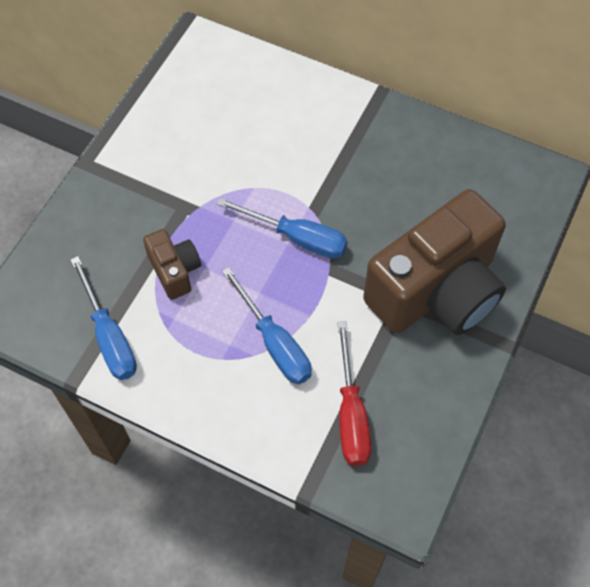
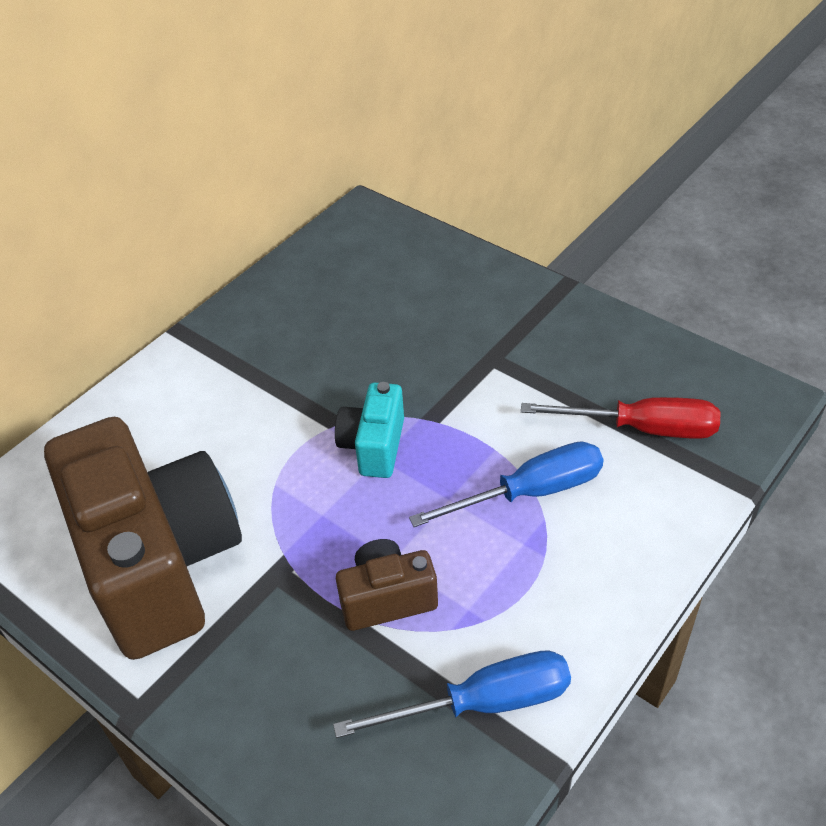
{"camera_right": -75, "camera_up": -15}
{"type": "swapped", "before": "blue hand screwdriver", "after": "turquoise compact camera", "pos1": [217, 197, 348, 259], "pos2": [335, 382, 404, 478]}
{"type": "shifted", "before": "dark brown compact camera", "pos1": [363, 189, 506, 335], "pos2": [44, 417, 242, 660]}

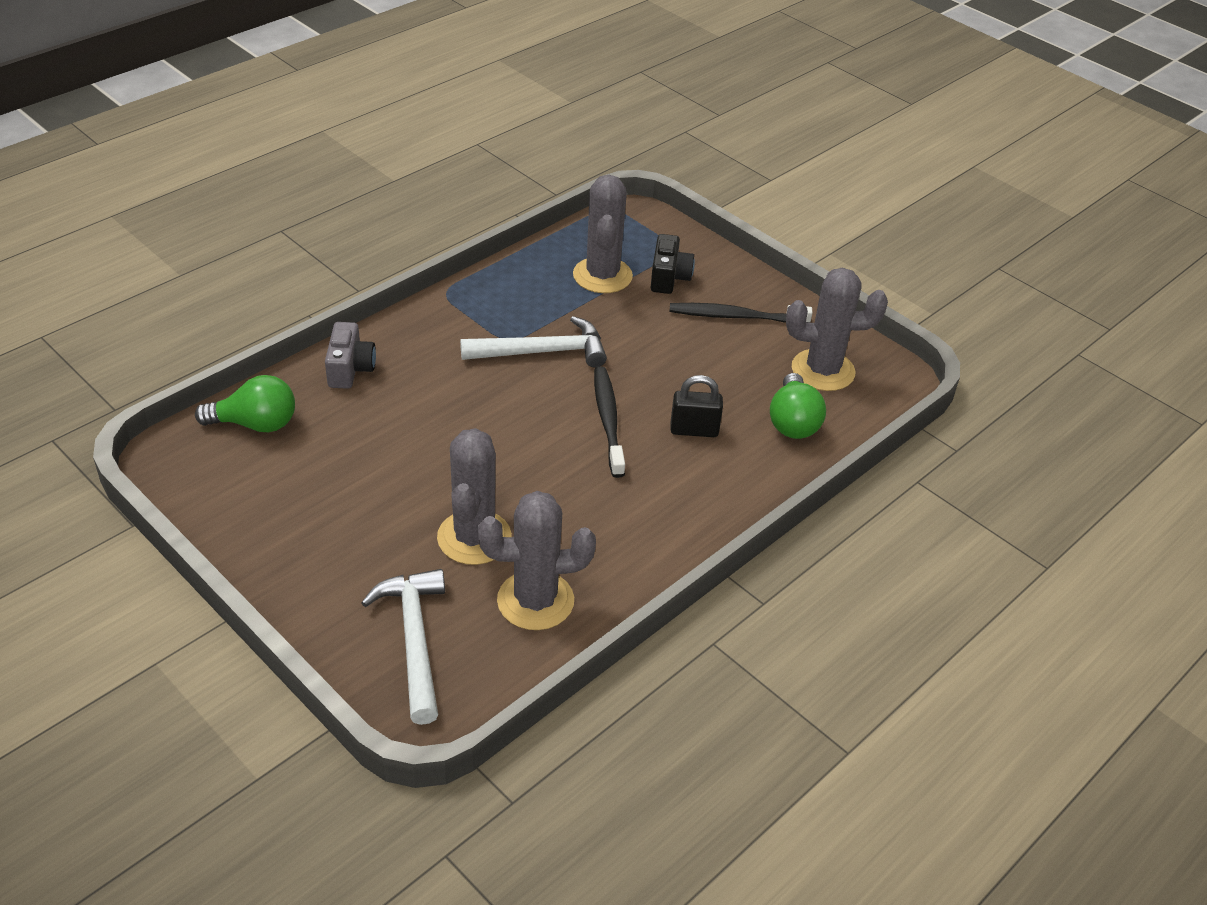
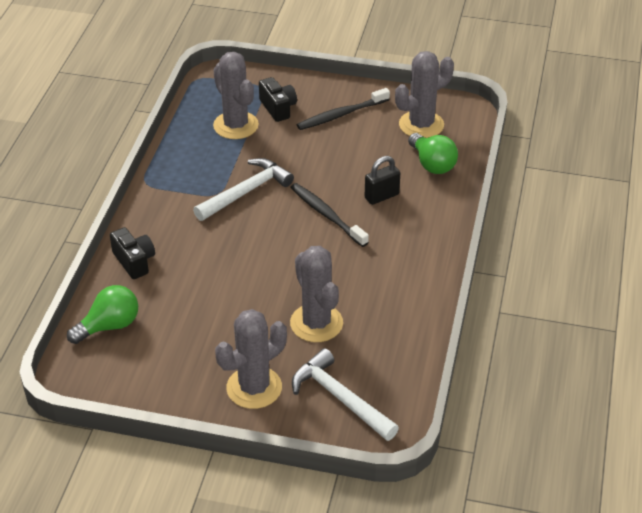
{"camera_right": -30, "camera_up": 0}
{"type": "repainted", "before": "gray compact camera", "after": "ebony compact camera", "pos1": [325, 322, 376, 389], "pos2": [110, 227, 155, 279]}
{"type": "shifted", "before": "gray prickly plant", "pos1": [478, 491, 596, 630], "pos2": [215, 309, 287, 409]}

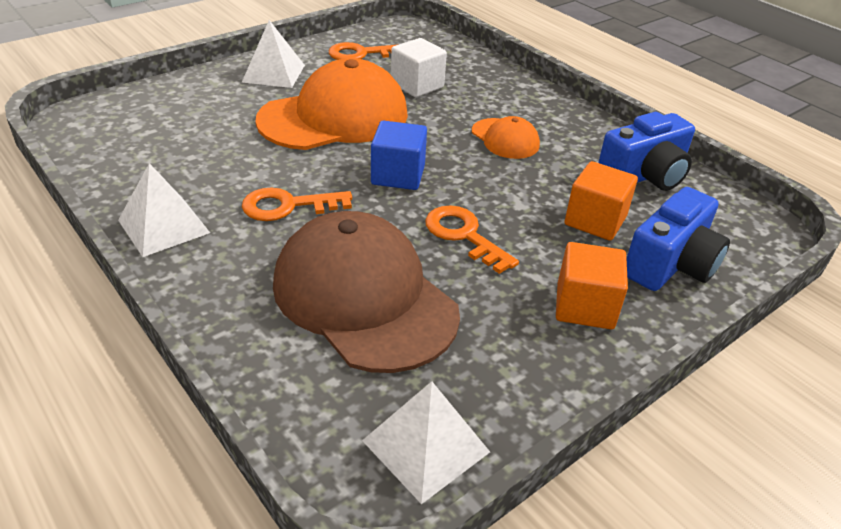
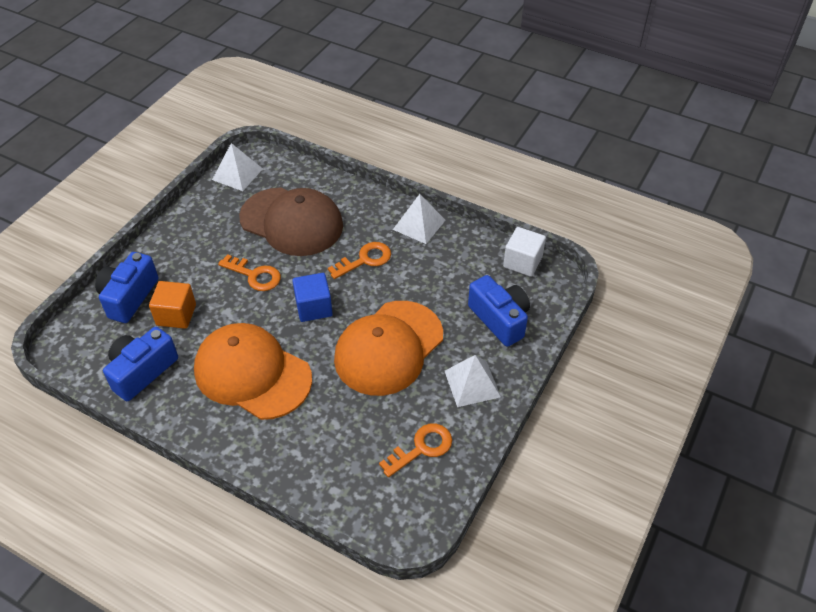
{"camera_right": 160, "camera_up": 10}
{"type": "shifted", "before": "pure white solid cube", "pos1": [391, 38, 447, 97], "pos2": [503, 227, 546, 277]}
{"type": "scaled", "before": "bright orange cap", "pos1": [472, 116, 540, 159], "pos2": [194, 323, 312, 420], "scale": 2.07}
{"type": "gone", "before": "bright orange solid cube", "pos1": [556, 242, 628, 329]}
{"type": "new", "after": "blue compact camera", "pos2": [468, 275, 530, 347]}

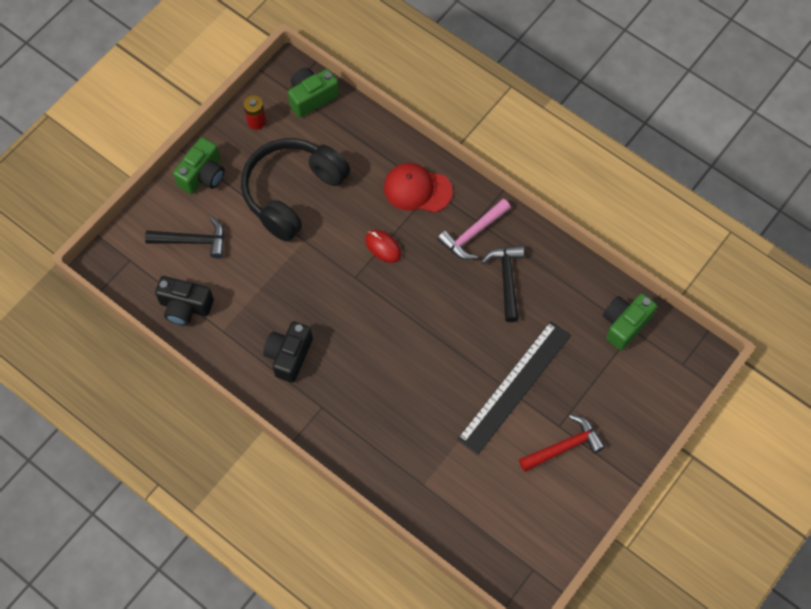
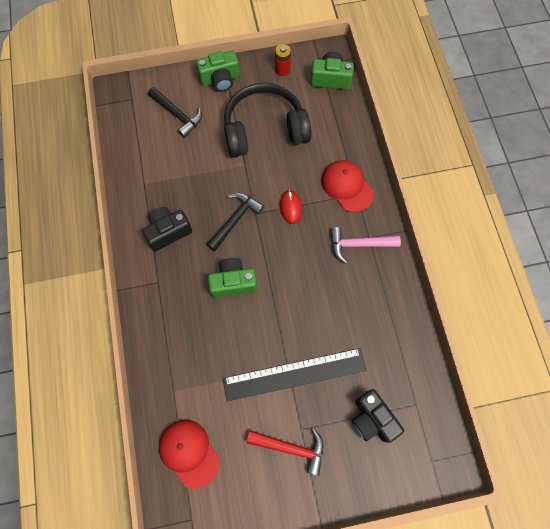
{"camera_right": 40, "camera_up": 5}
{"type": "shifted", "before": "ebony compact camera", "pos1": [155, 276, 214, 326], "pos2": [352, 389, 404, 443]}
{"type": "shifted", "before": "ebony carpenter's hammer", "pos1": [481, 245, 524, 322], "pos2": [206, 193, 264, 251]}
{"type": "shifted", "before": "leaf-green compact camera", "pos1": [603, 293, 657, 350], "pos2": [208, 258, 257, 298]}
{"type": "new", "after": "scarlet cap", "pos2": [159, 420, 220, 489]}

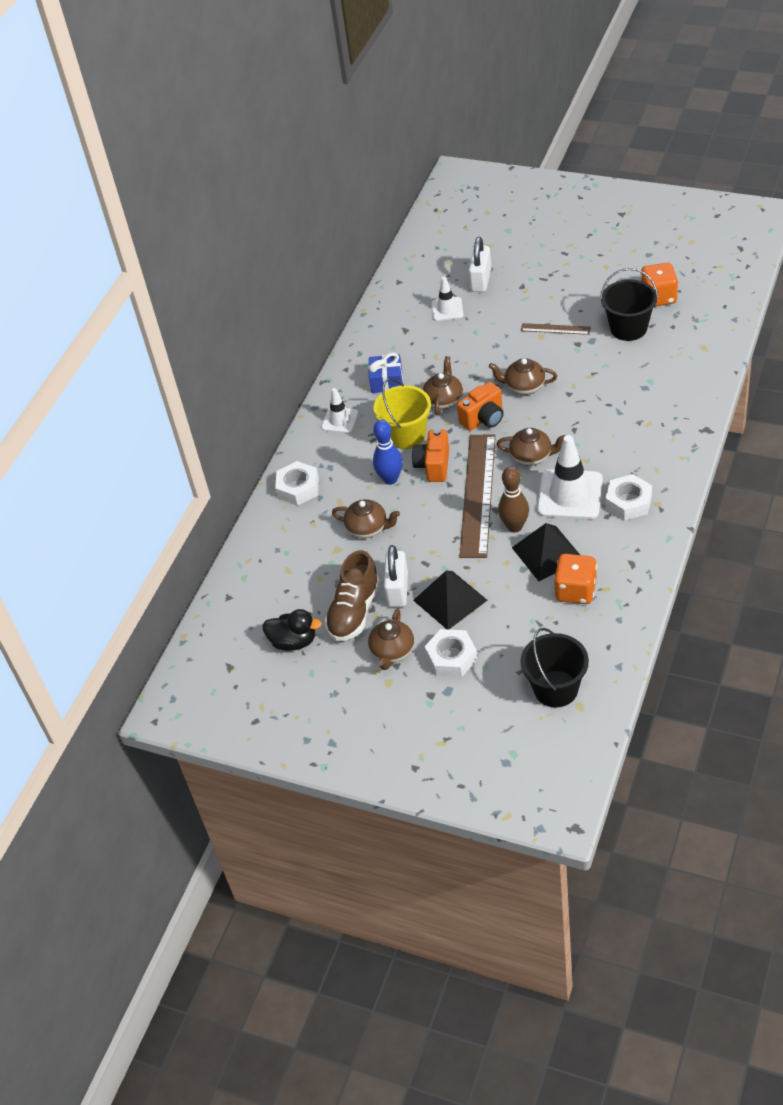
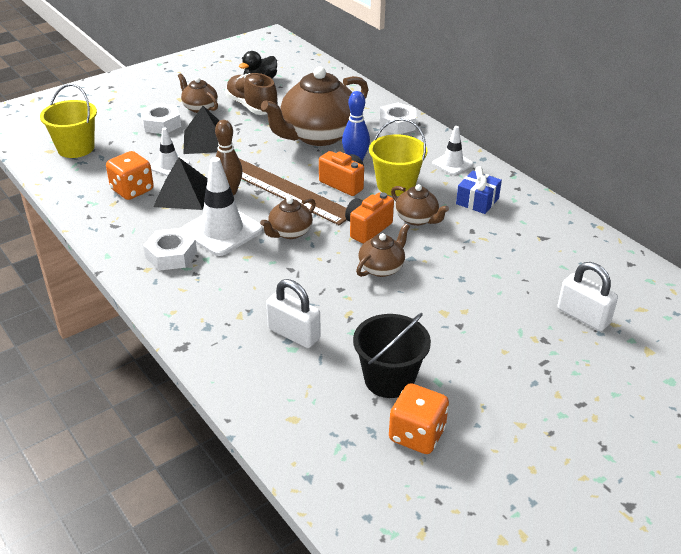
{"camera_right": 115, "camera_up": -10}
{"type": "scaled", "before": "dark brown tea pot", "pos1": [332, 499, 400, 538], "pos2": [261, 67, 369, 146], "scale": 2.08}
{"type": "shifted", "before": "pure white lock", "pos1": [384, 545, 408, 607], "pos2": [266, 279, 321, 348]}
{"type": "shifted", "before": "pure white safety cone", "pos1": [431, 277, 463, 321], "pos2": [151, 127, 190, 176]}
{"type": "rotated", "before": "bright orange compact camera", "pos1": [457, 382, 504, 431], "pos2": [345, 192, 394, 244], "turn": 45}
{"type": "gone", "before": "dark brown straightedge", "pos1": [521, 323, 591, 335]}
{"type": "repainted", "before": "ebony bucket", "after": "bright yellow bucket", "pos1": [521, 628, 589, 708], "pos2": [40, 84, 97, 158]}

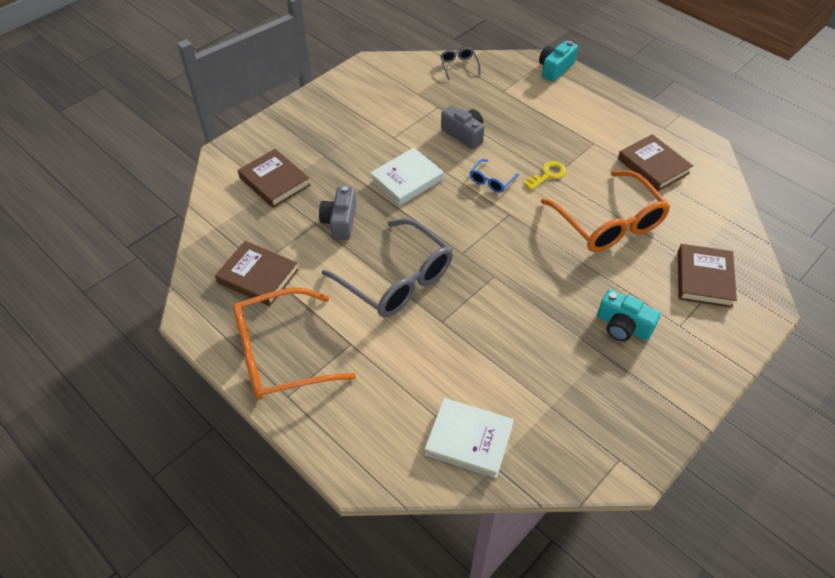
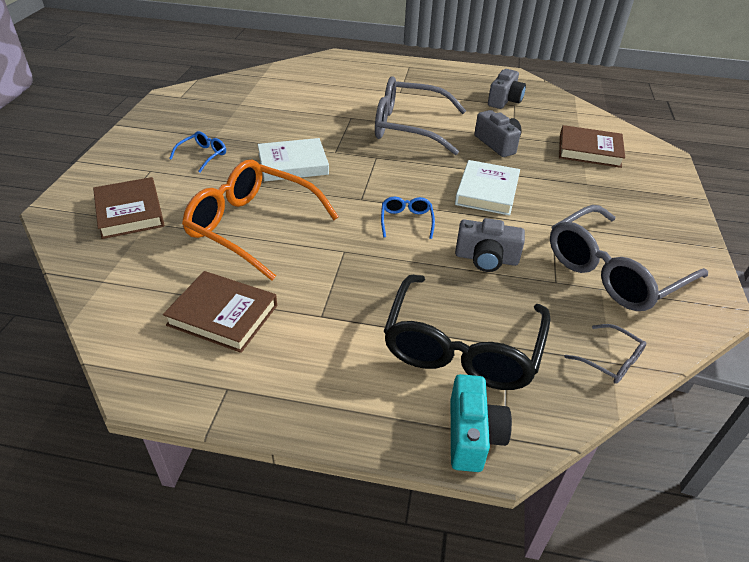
{"camera_right": 145, "camera_up": -10}
{"type": "swapped", "before": "dark brown hardcover", "after": "gray compact camera", "pos1": [215, 241, 299, 306], "pos2": [488, 69, 526, 109]}
{"type": "gone", "before": "bright orange eyeglasses", "pos1": [233, 287, 356, 400]}
{"type": "shifted", "before": "pure white hardcover", "pos1": [425, 398, 514, 478], "pos2": [258, 138, 329, 181]}
{"type": "gone", "before": "bright yellow latchkey", "pos1": [524, 161, 566, 190]}
{"type": "swapped", "before": "turquoise compact camera", "after": "blue eyeglasses", "pos1": [597, 289, 661, 341], "pos2": [169, 131, 226, 172]}
{"type": "new", "after": "ebony eyeglasses", "pos2": [384, 275, 551, 390]}
{"type": "new", "after": "gray eyeglasses", "pos2": [550, 205, 708, 311]}

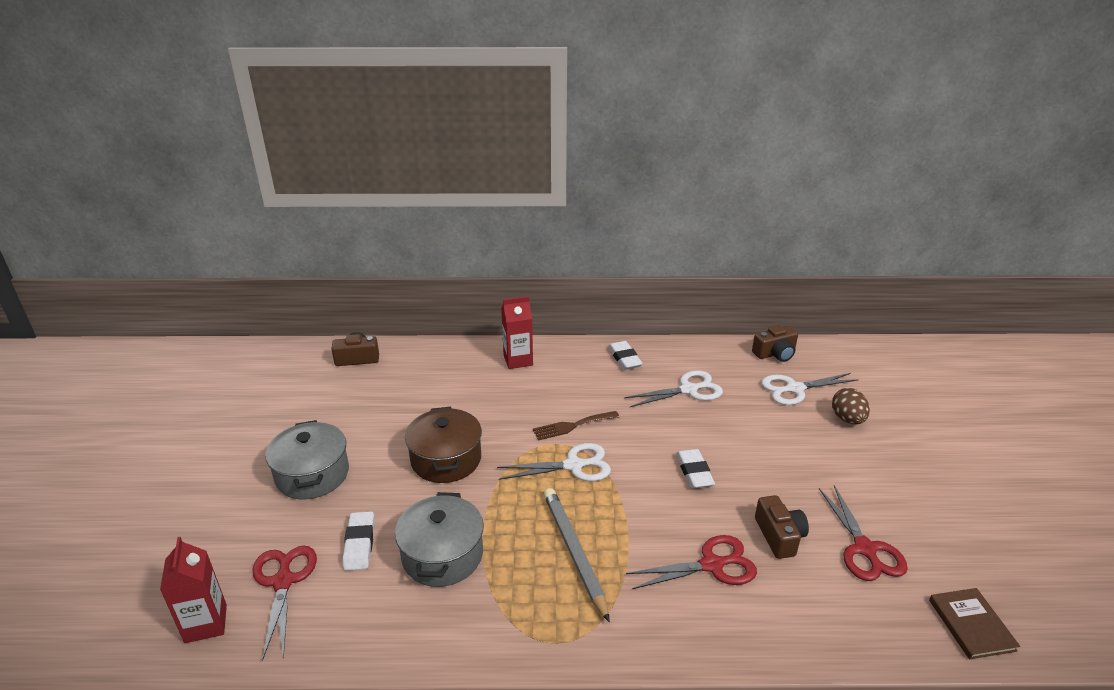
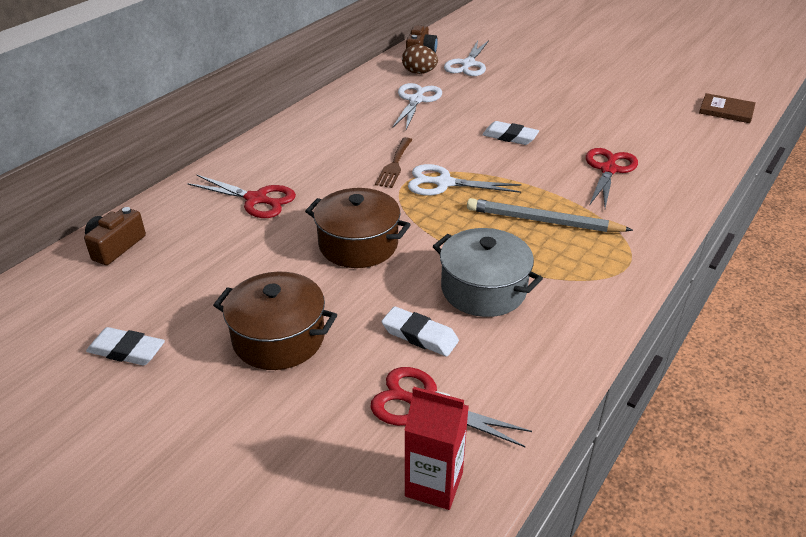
{"camera_right": -55, "camera_up": 5}
{"type": "repainted", "before": "gray pot", "after": "dark brown pot", "pos1": [265, 420, 349, 499], "pos2": [213, 272, 337, 370]}
{"type": "rotated", "before": "pure white shears", "pos1": [497, 443, 611, 481], "pos2": [408, 164, 522, 196], "turn": -105}
{"type": "gone", "before": "scarlet juice carton", "pos1": [501, 296, 533, 369]}
{"type": "shifted", "before": "pure white eraser", "pos1": [608, 341, 643, 370], "pos2": [86, 327, 165, 365]}
{"type": "gone", "before": "dark brown compact camera", "pos1": [755, 495, 809, 559]}
{"type": "shifted", "before": "scarlet shears", "pos1": [819, 485, 908, 581], "pos2": [187, 175, 296, 218]}
{"type": "shifted", "before": "dark brown egg shape", "pos1": [832, 388, 870, 424], "pos2": [402, 45, 438, 74]}

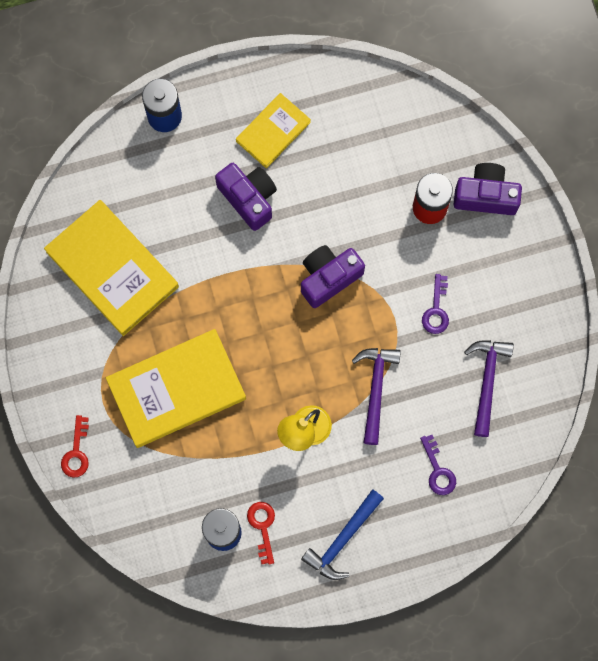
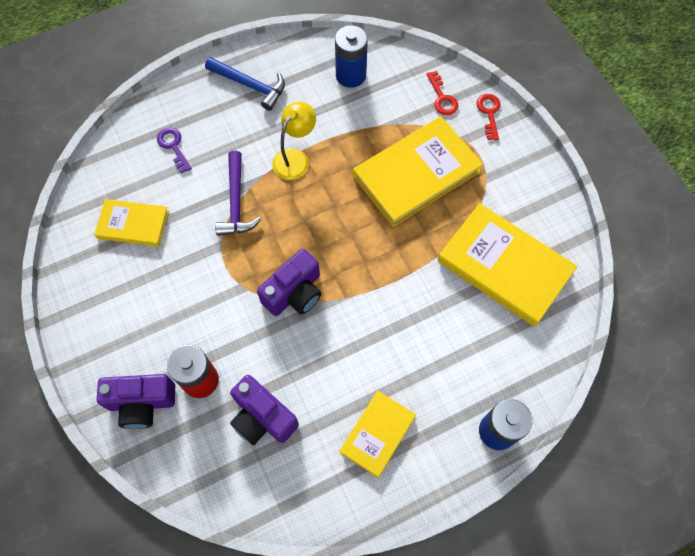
{"camera_right": 170, "camera_up": -10}
{"type": "shifted", "before": "purple compact camera", "pos1": [215, 163, 277, 231], "pos2": [230, 375, 299, 445]}
{"type": "shifted", "before": "scarlet latchkey", "pos1": [247, 502, 275, 565], "pos2": [427, 71, 458, 115]}
{"type": "rotated", "before": "blue carpenter's hammer", "pos1": [301, 489, 384, 580], "pos2": [205, 57, 285, 111], "turn": 90}
{"type": "gone", "before": "purple latchkey", "pos1": [422, 274, 449, 334]}
{"type": "swapped", "before": "purple carpenter's hammer", "after": "bright yellow hardcover", "pos1": [464, 340, 514, 437], "pos2": [94, 199, 169, 247]}

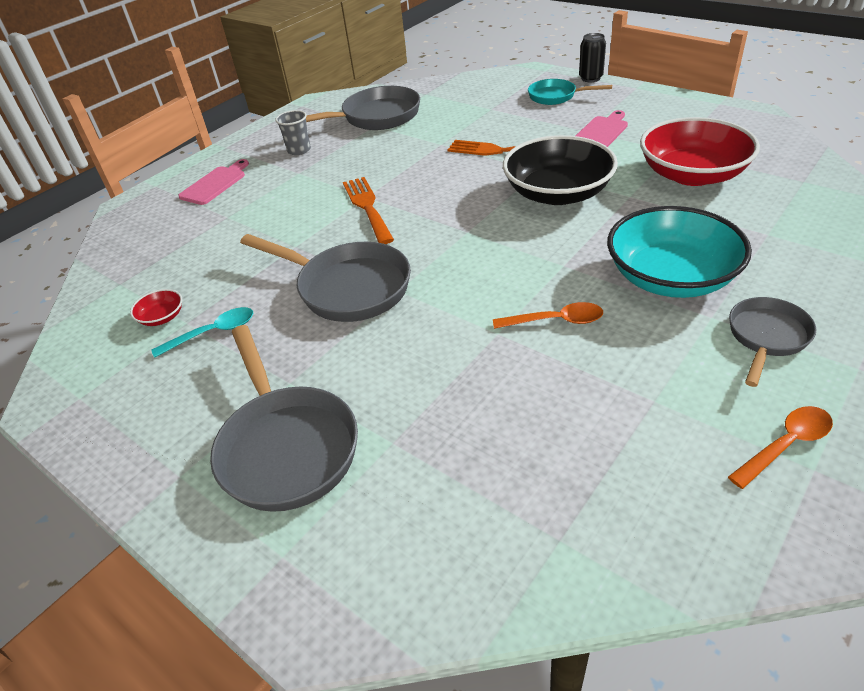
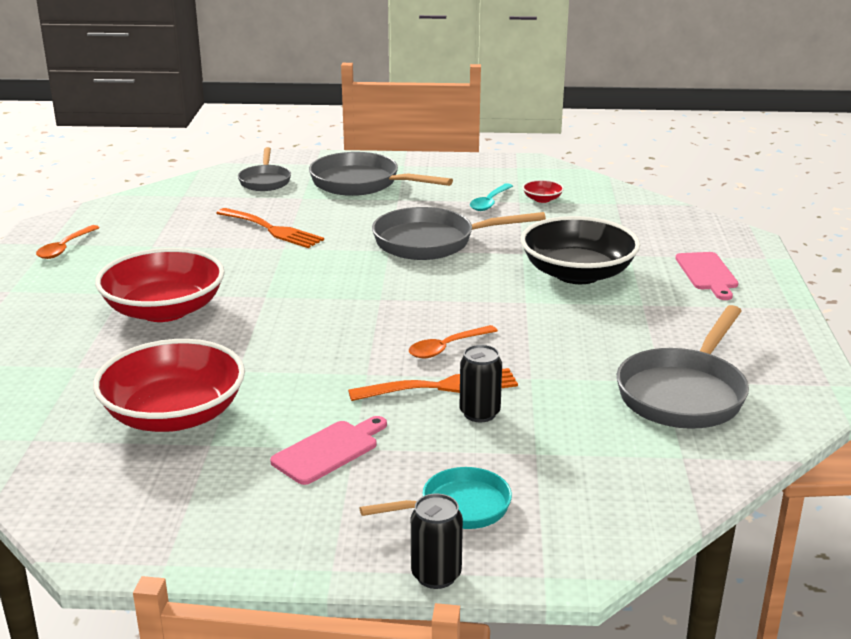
{"camera_right": 140, "camera_up": -15}
{"type": "gone", "before": "gray tumbler", "pos1": [276, 110, 311, 155]}
{"type": "shifted", "before": "bright orange fork", "pos1": [343, 177, 394, 244], "pos2": [216, 208, 324, 248]}
{"type": "shifted", "before": "bright orange teaspoon", "pos1": [493, 302, 603, 329], "pos2": [409, 325, 498, 358]}
{"type": "shifted", "before": "ebony bowl", "pos1": [503, 135, 618, 205], "pos2": [520, 216, 640, 284]}
{"type": "rotated", "before": "pink cutting board", "pos1": [576, 110, 628, 147], "pos2": [270, 416, 387, 485], "turn": -135}
{"type": "repainted", "before": "turquoise bowl", "after": "scarlet bowl", "pos1": [607, 206, 752, 298], "pos2": [95, 248, 225, 322]}
{"type": "shifted", "before": "gray skillet", "pos1": [729, 297, 816, 387], "pos2": [238, 147, 291, 191]}
{"type": "new", "after": "ebony tin", "pos2": [459, 345, 502, 422]}

